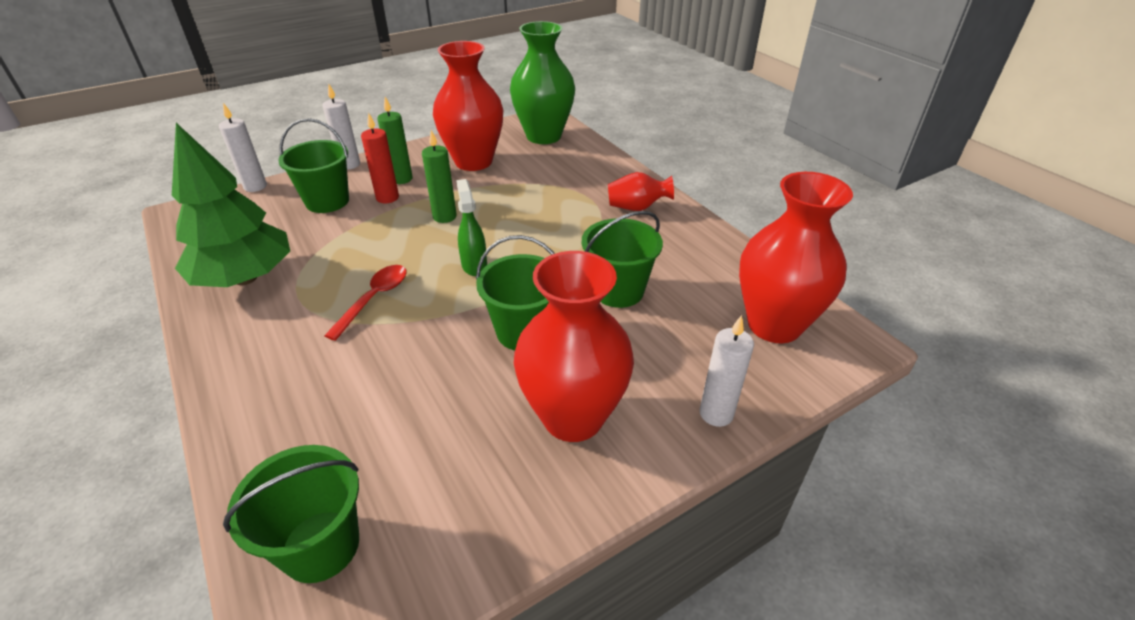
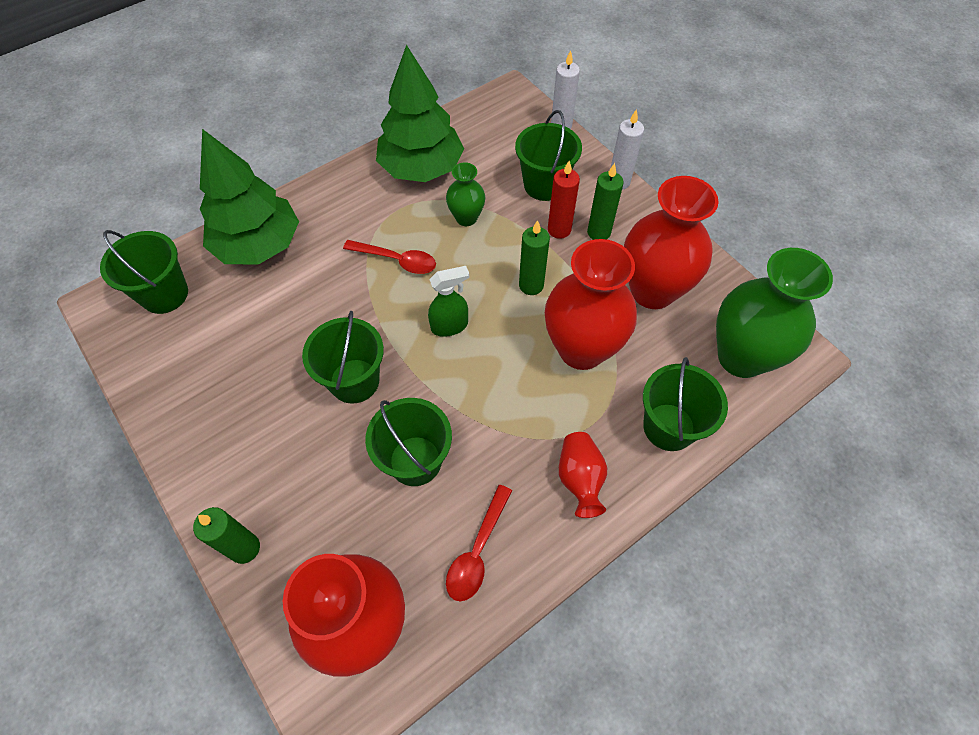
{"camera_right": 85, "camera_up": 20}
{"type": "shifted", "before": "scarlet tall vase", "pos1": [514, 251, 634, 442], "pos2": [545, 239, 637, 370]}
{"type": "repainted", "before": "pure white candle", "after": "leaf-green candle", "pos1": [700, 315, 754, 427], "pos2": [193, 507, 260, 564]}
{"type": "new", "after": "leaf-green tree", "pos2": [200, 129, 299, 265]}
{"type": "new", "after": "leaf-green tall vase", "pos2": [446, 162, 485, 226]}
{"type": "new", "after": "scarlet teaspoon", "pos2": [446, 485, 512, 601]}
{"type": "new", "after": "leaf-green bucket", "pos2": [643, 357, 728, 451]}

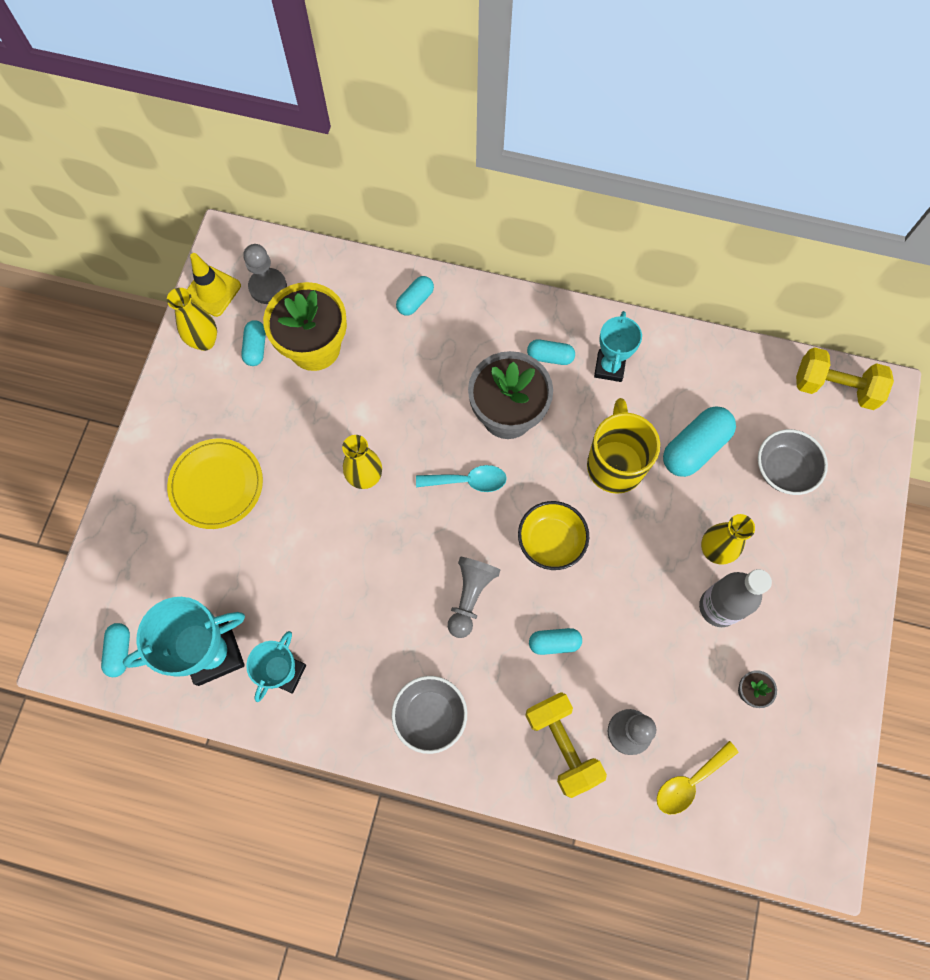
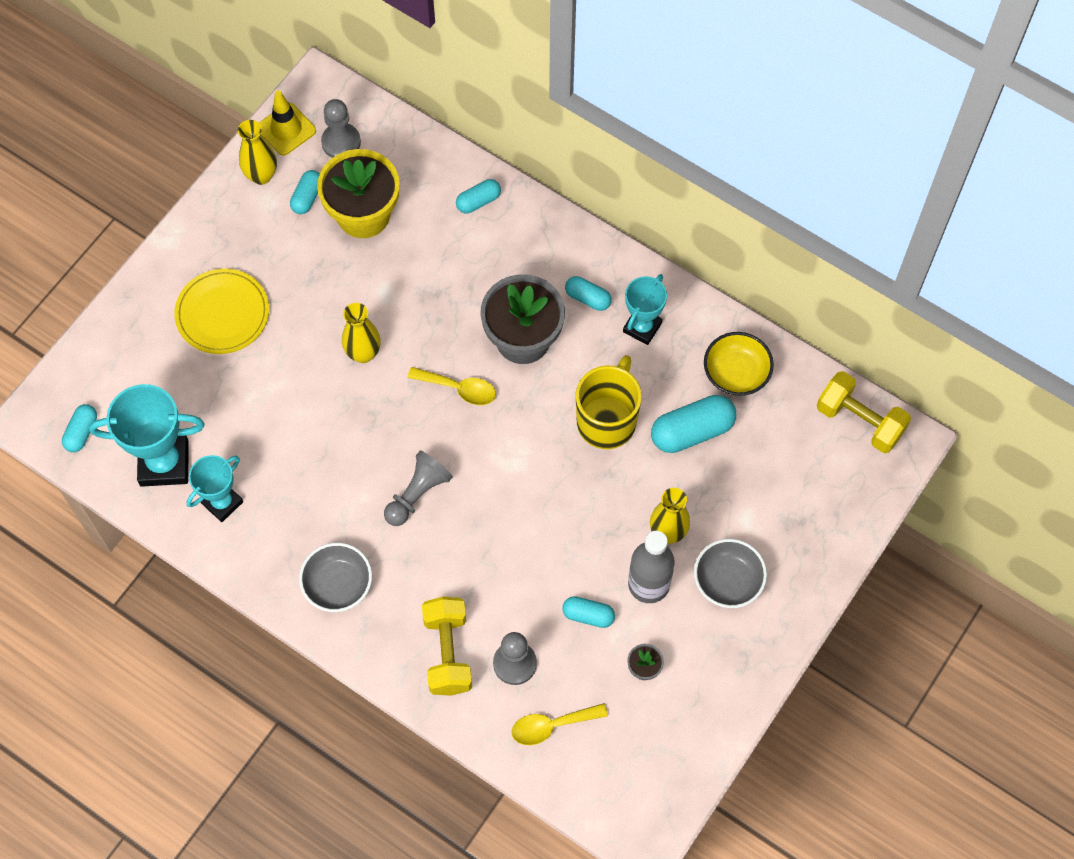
{"camera_right": 20, "camera_up": -5}
{"type": "repainted", "before": "turquoise teaspoon", "after": "bright yellow teaspoon", "pos1": [416, 465, 507, 492], "pos2": [407, 367, 496, 405]}
{"type": "shifted", "before": "bright yellow bowl", "pos1": [518, 501, 589, 570], "pos2": [704, 332, 774, 396]}
{"type": "shifted", "before": "turquoise capsule", "pos1": [529, 628, 582, 655], "pos2": [562, 596, 615, 628]}
{"type": "shifted", "before": "gray bowl", "pos1": [758, 429, 828, 495], "pos2": [694, 539, 767, 608]}

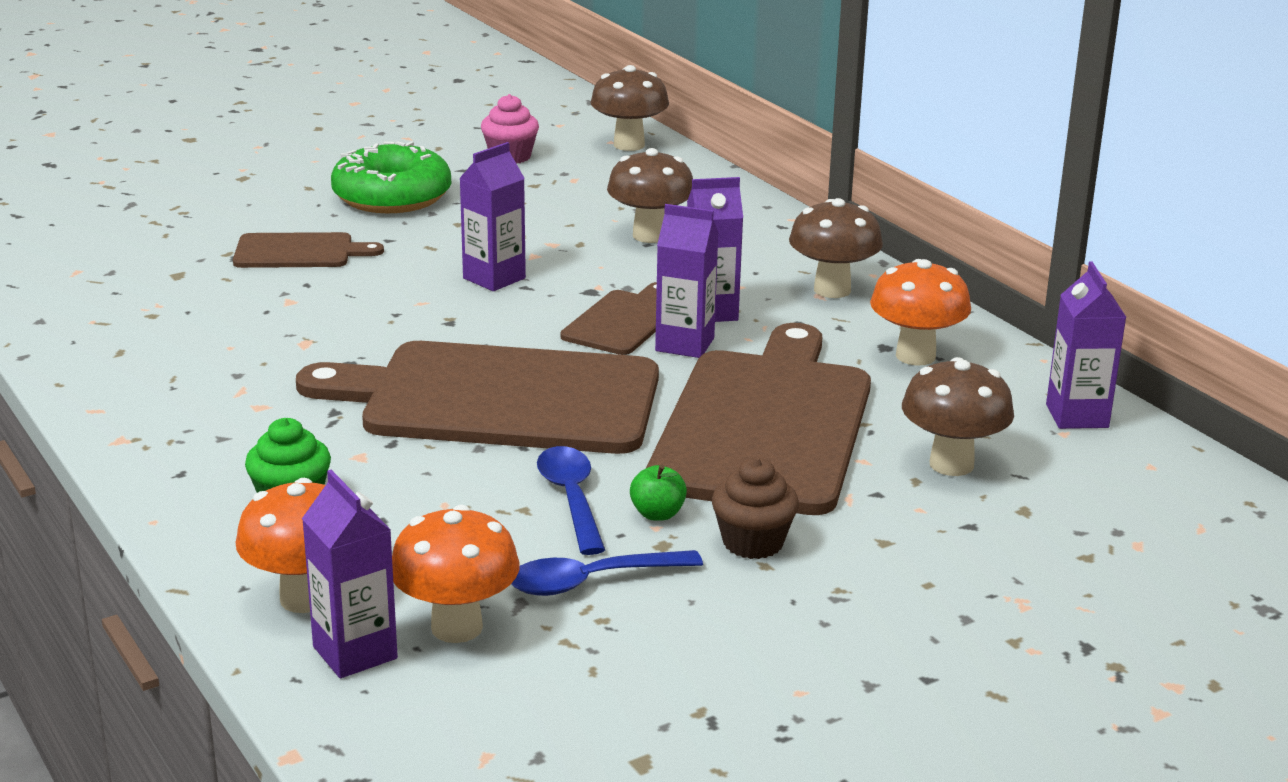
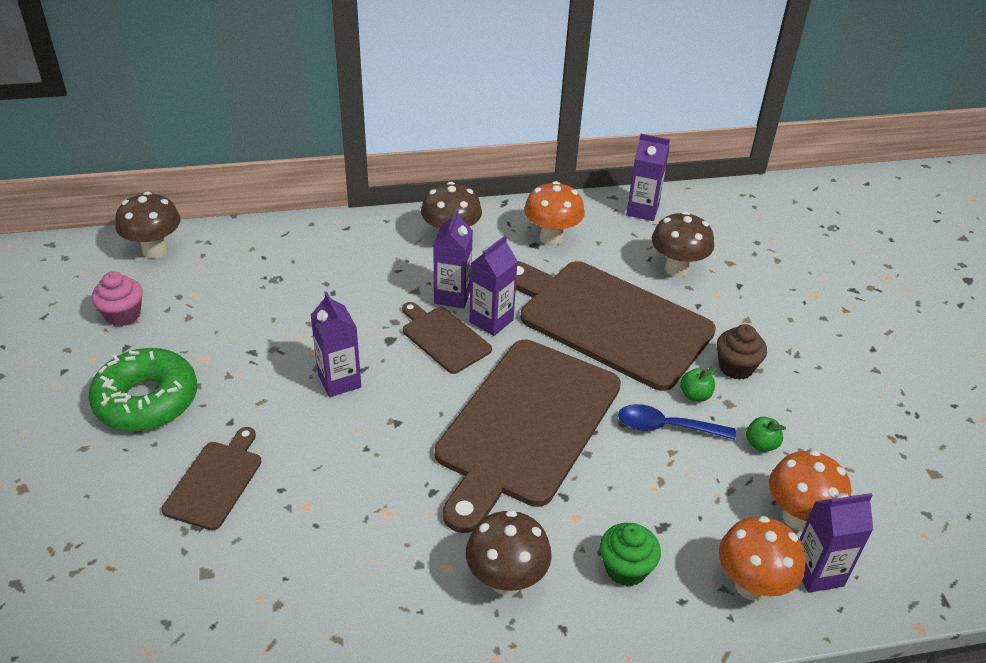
{"camera_right": -70, "camera_up": 15}
{"type": "swapped", "before": "blue teaspoon", "after": "leaf-green toy apple", "pos1": [511, 550, 703, 596], "pos2": [746, 417, 786, 452]}
{"type": "shifted", "before": "dark brown mushroom", "pos1": [607, 148, 693, 243], "pos2": [466, 510, 552, 595]}

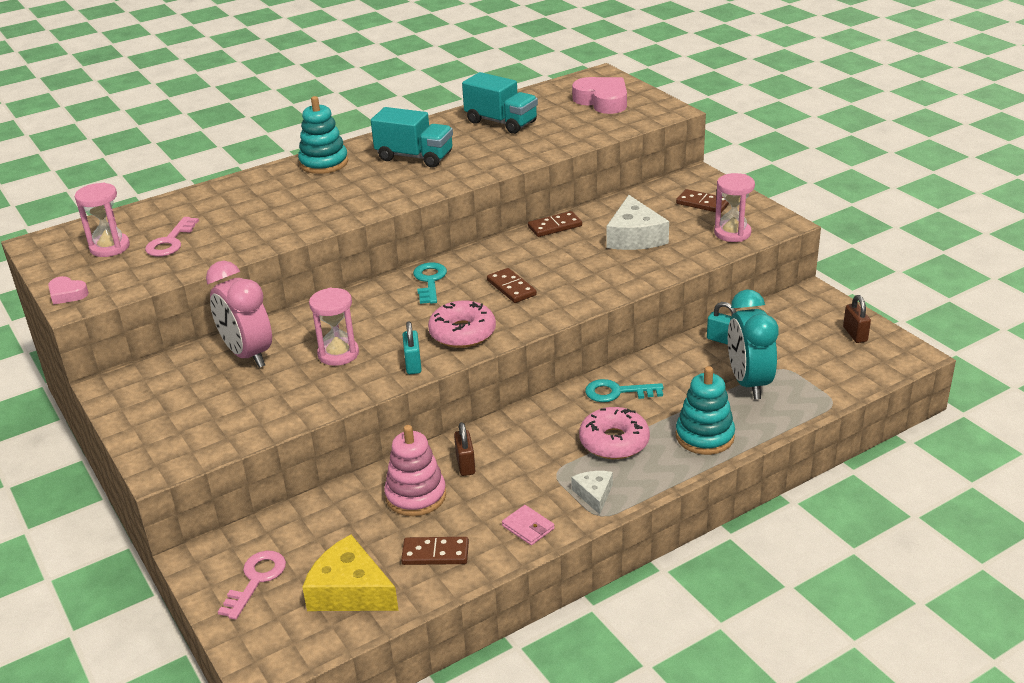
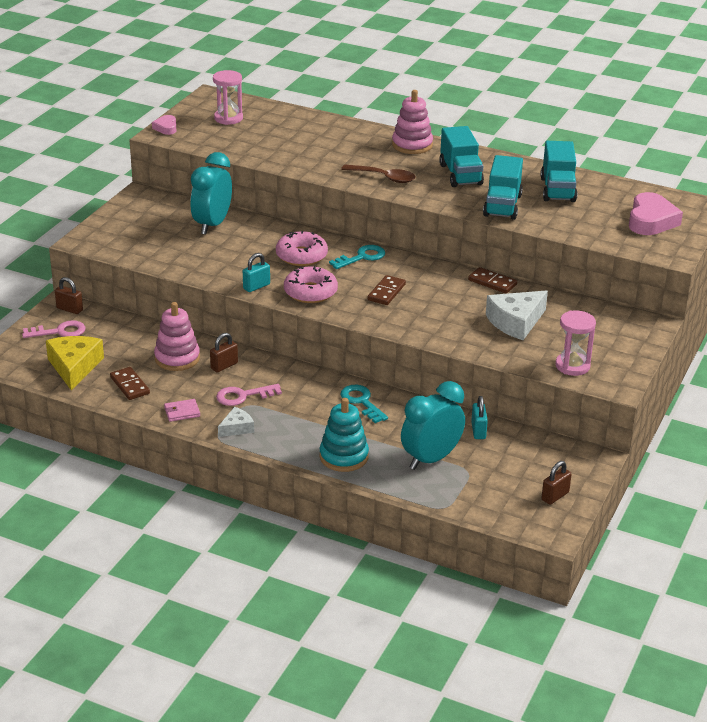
{"camera_right": 55, "camera_up": 0}
{"type": "shifted", "before": "pink latchkey", "pos1": [145, 217, 199, 257], "pos2": [216, 384, 282, 406]}
{"type": "repainted", "before": "pink alarm clock", "after": "turquoise alarm clock", "pos1": [206, 261, 272, 368], "pos2": [190, 152, 232, 235]}
{"type": "repainted", "before": "turquoise stacking toy", "after": "pink stacking toy", "pos1": [298, 96, 348, 174], "pos2": [392, 90, 433, 154]}
{"type": "gone", "before": "pink sandglass", "pos1": [309, 288, 359, 366]}
{"type": "rotated", "before": "pink billfold", "pos1": [502, 505, 555, 545], "pos2": [164, 399, 200, 422], "turn": 60}
{"type": "shifted", "before": "pink doughnut", "pos1": [579, 407, 650, 459], "pos2": [276, 231, 328, 266]}
{"type": "gone", "before": "dark brown domino", "pos1": [676, 189, 729, 213]}
{"type": "new", "after": "dark brown lock", "pos2": [55, 277, 83, 314]}
{"type": "new", "after": "dark brown teaspoon", "pos2": [341, 165, 416, 183]}
{"type": "new", "after": "turquoise lorry", "pos2": [483, 155, 523, 220]}

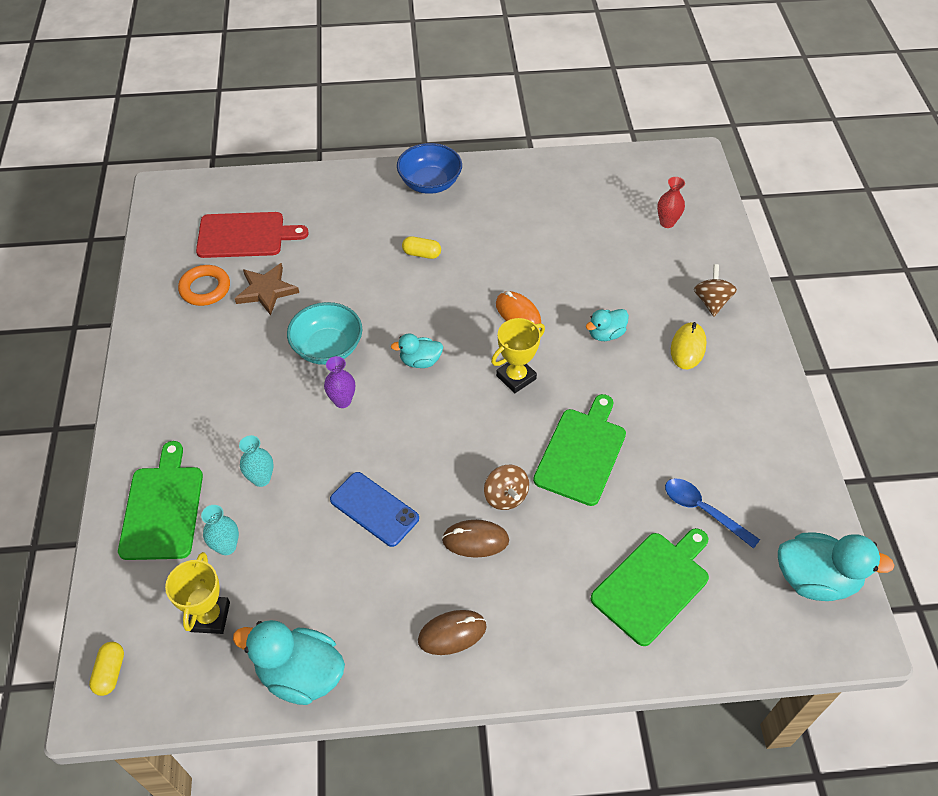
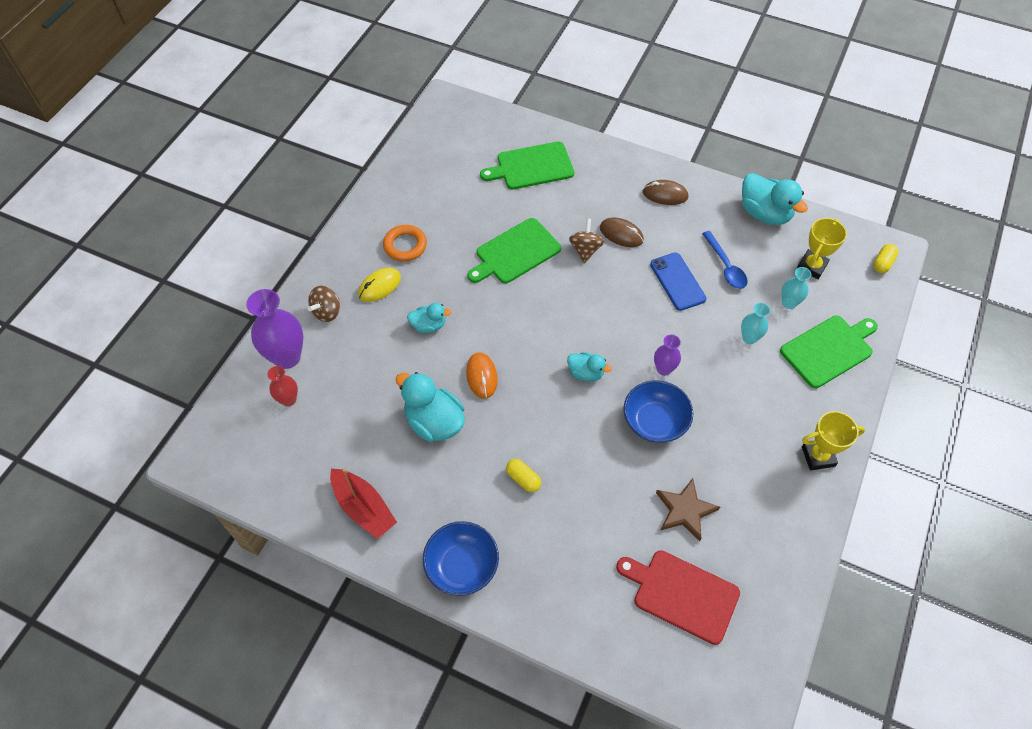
{"camera_right": -150, "camera_up": 5}
{"type": "rotated", "before": "leaf-green cutting board", "pos1": [118, 441, 203, 560], "pos2": [780, 316, 878, 388], "turn": -150}
{"type": "shifted", "before": "bright orange torus", "pos1": [178, 265, 230, 306], "pos2": [383, 225, 427, 261]}
{"type": "repainted", "before": "turquoise bowl", "after": "blue bowl", "pos1": [287, 302, 362, 365], "pos2": [624, 380, 693, 443]}
{"type": "shifted", "before": "bright yellow prize cup", "pos1": [491, 318, 545, 393], "pos2": [802, 411, 865, 470]}
{"type": "shifted", "before": "blue teaspoon", "pos1": [665, 479, 760, 549], "pos2": [702, 231, 748, 289]}
{"type": "shifted", "before": "turquoise rubber duck", "pos1": [778, 533, 895, 601], "pos2": [395, 372, 465, 442]}
{"type": "new", "after": "purple tall vase", "pos2": [246, 289, 304, 369]}
{"type": "new", "after": "scarlet toy boat", "pos2": [330, 468, 397, 539]}

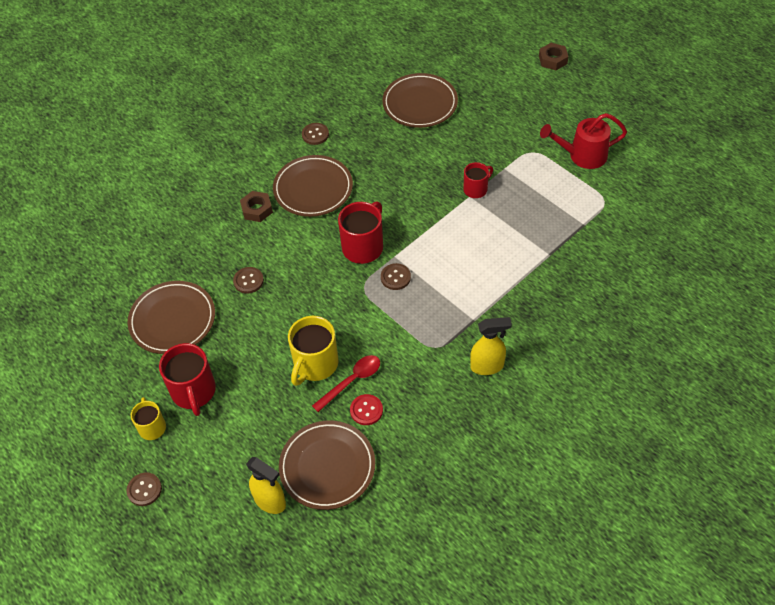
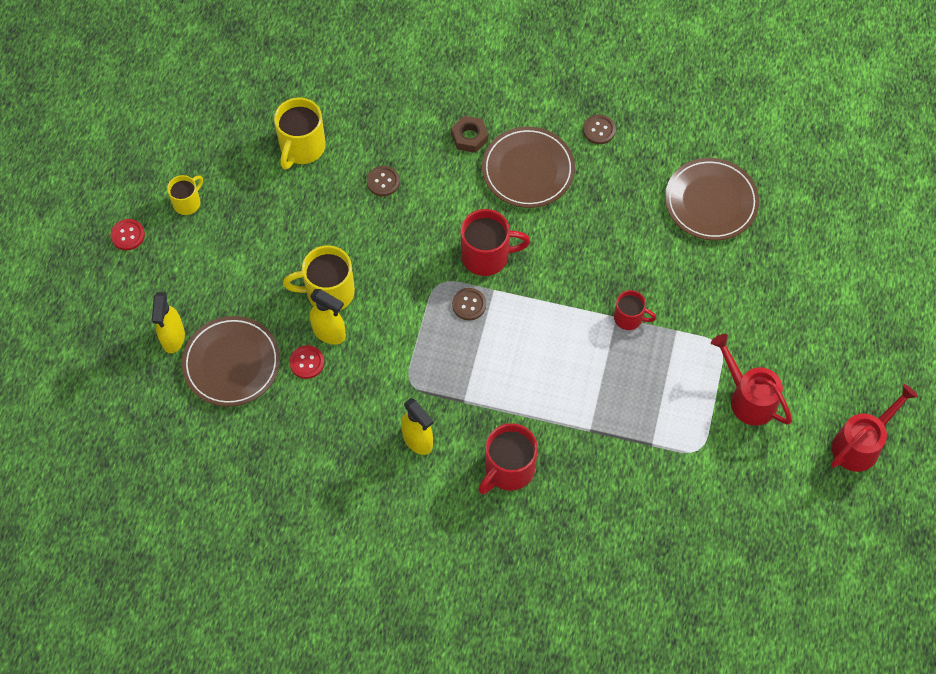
{"camera_right": 55, "camera_up": 10}
{"type": "repainted", "before": "dark brown shirt button", "after": "scarlet shirt button", "pos1": [126, 473, 162, 506], "pos2": [111, 219, 145, 250]}
{"type": "swapped", "before": "dark brown flat dish", "after": "bright yellow tea mug", "pos1": [128, 281, 215, 354], "pos2": [274, 97, 326, 170]}
{"type": "shifted", "before": "scarlet tea mug", "pos1": [159, 343, 216, 416], "pos2": [479, 423, 538, 494]}
{"type": "swapped", "before": "scarlet teaspoon", "after": "bright yellow spray cleaner", "pos1": [312, 355, 380, 412], "pos2": [310, 289, 346, 345]}
{"type": "gone", "before": "dark brown nut", "pos1": [539, 43, 568, 70]}
{"type": "new", "after": "scarlet watering pot", "pos2": [831, 384, 918, 472]}

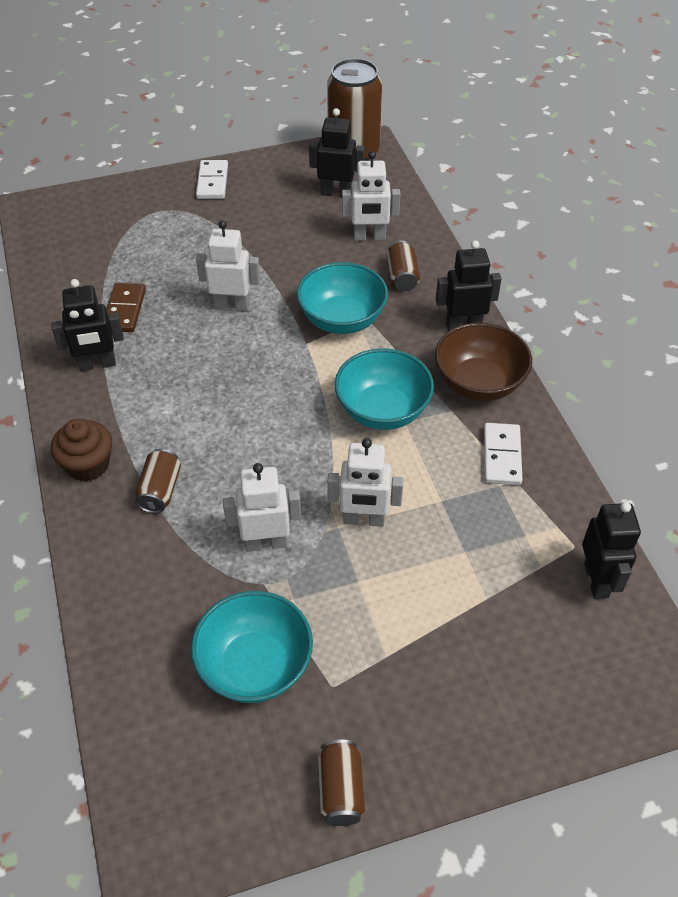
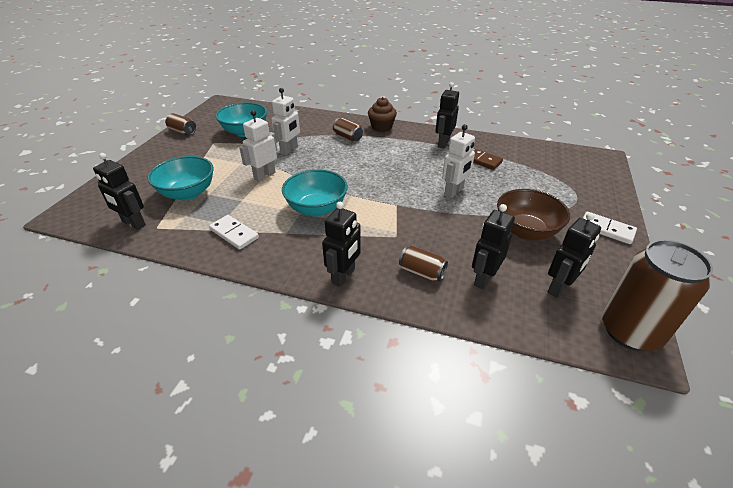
{"camera_right": 125, "camera_up": -10}
{"type": "shifted", "before": "turquoise bowl", "pos1": [297, 262, 388, 334], "pos2": [148, 156, 214, 200]}
{"type": "repainted", "before": "pure white robot", "after": "ebony robot", "pos1": [342, 151, 401, 241], "pos2": [472, 204, 515, 289]}
{"type": "shifted", "before": "dark brown bowl", "pos1": [435, 323, 532, 401], "pos2": [497, 189, 570, 240]}

